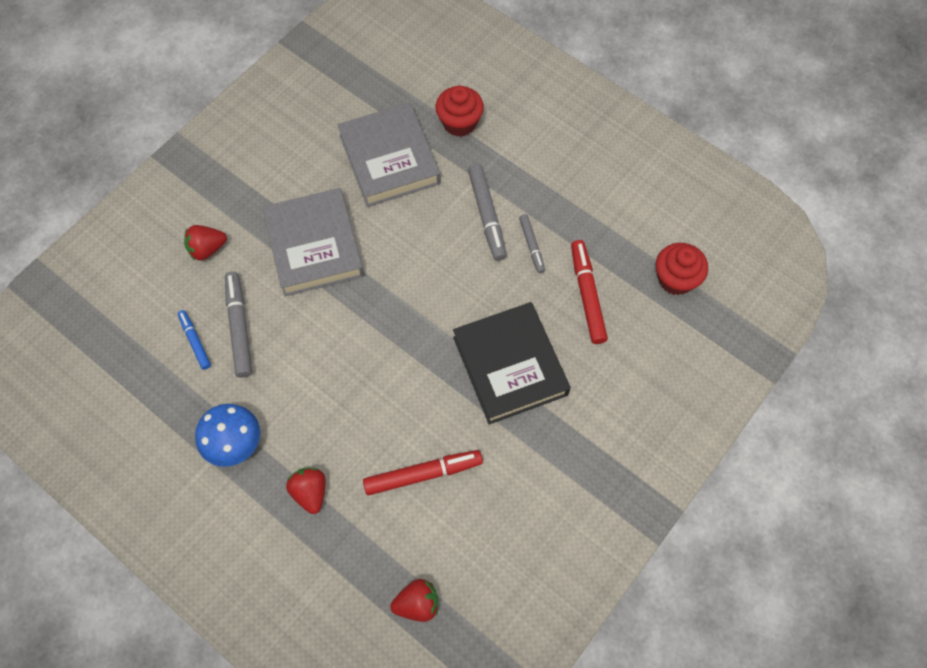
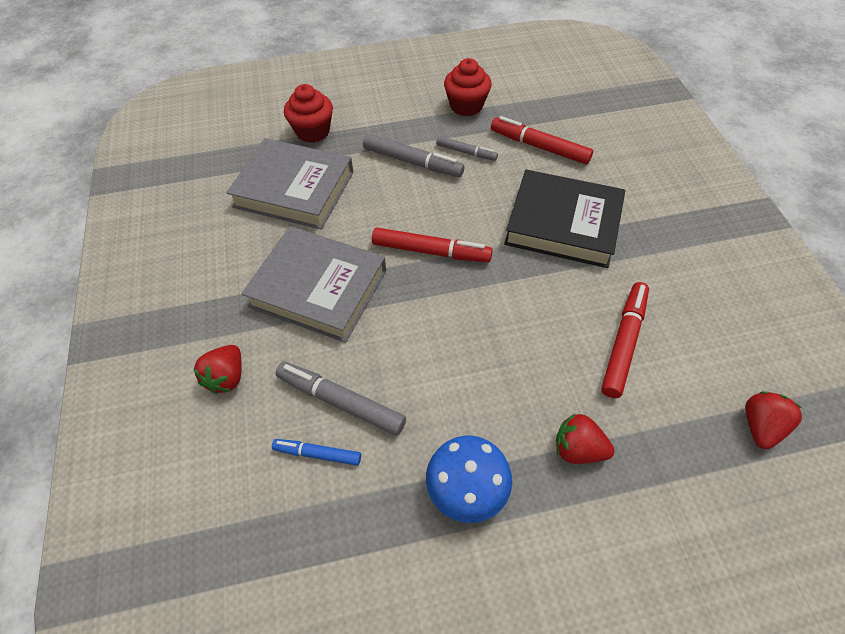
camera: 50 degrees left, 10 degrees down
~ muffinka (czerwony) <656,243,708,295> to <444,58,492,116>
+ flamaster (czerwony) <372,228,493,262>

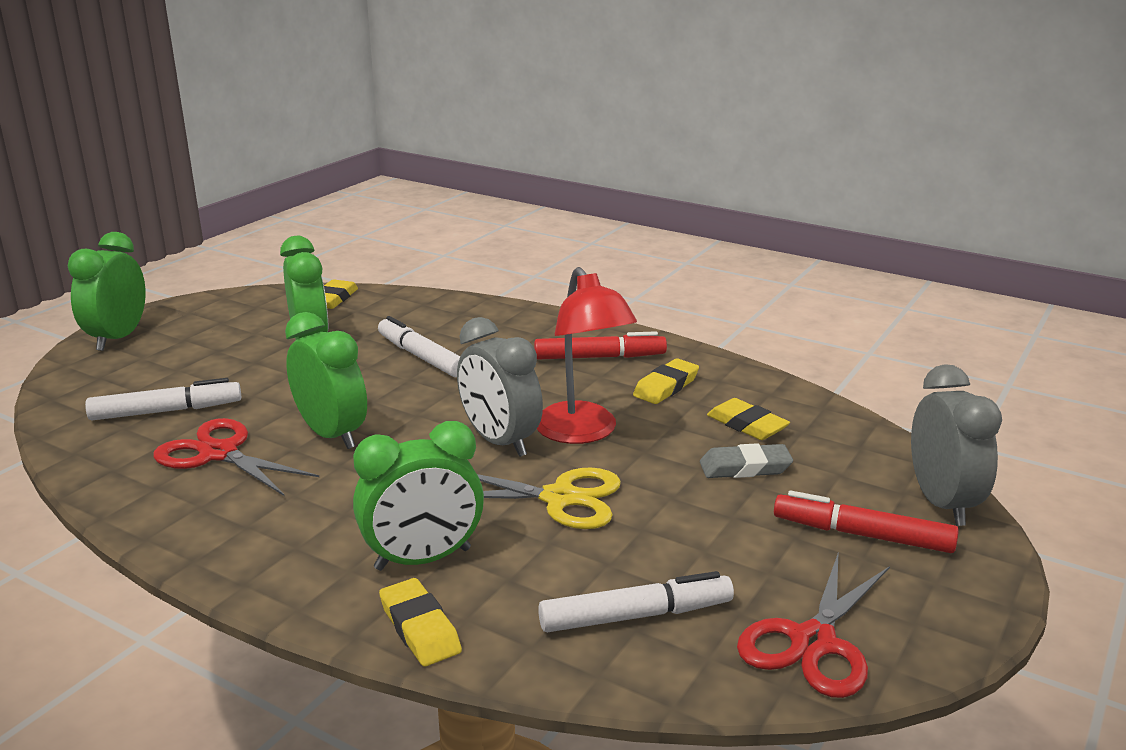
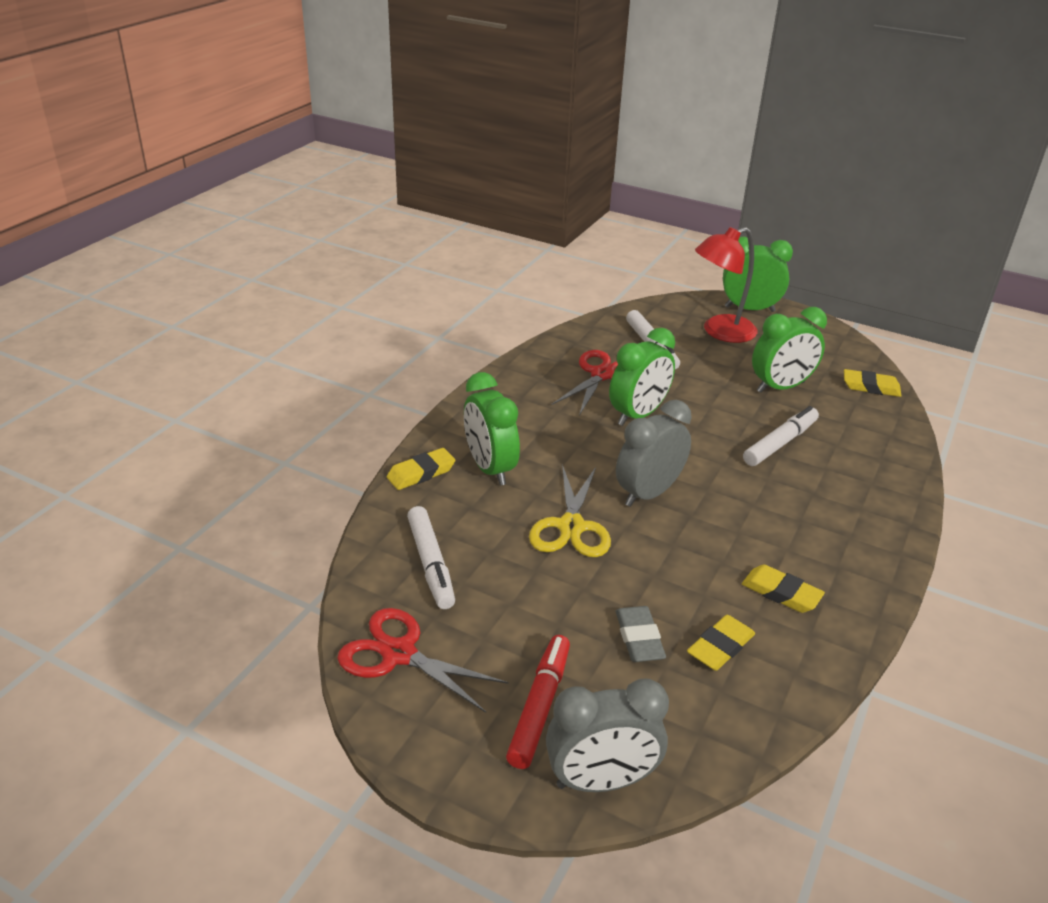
camera: 85 degrees right, 10 degrees up
- flamaster (czerwony) <534,331,667,359>
~ lampka (czerwony) <537,267,637,444> to <695,227,757,343>

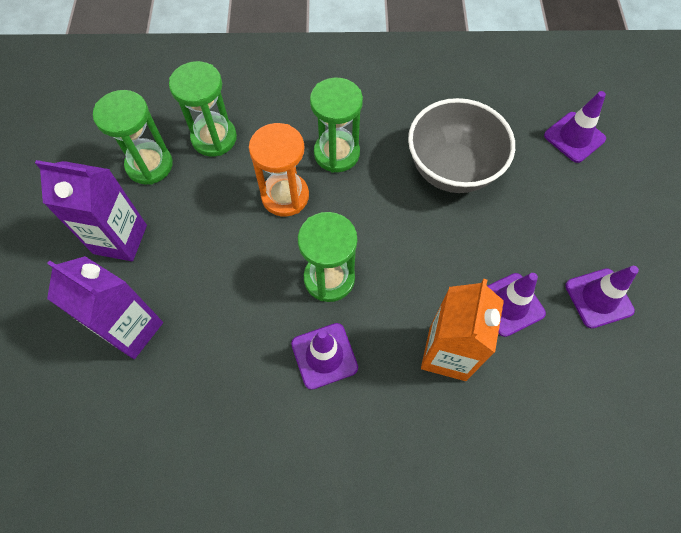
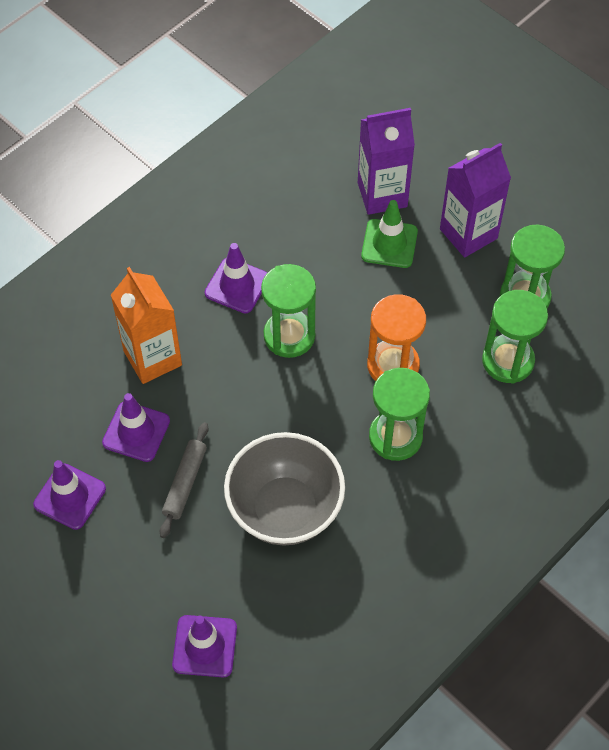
camera: 135 degrees right, 5 degrees down
+ wałek do ciasta (szary) <160,422,209,538>
+ pachołek (zielony) <361,200,418,268>

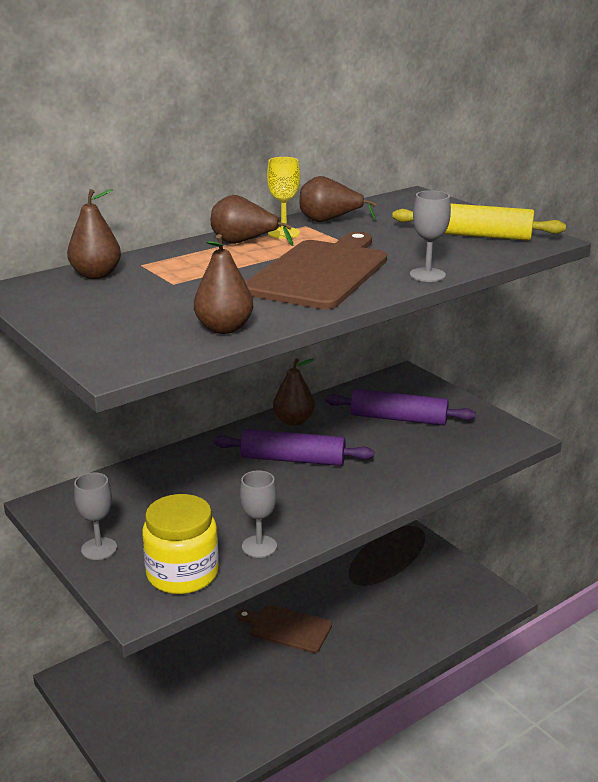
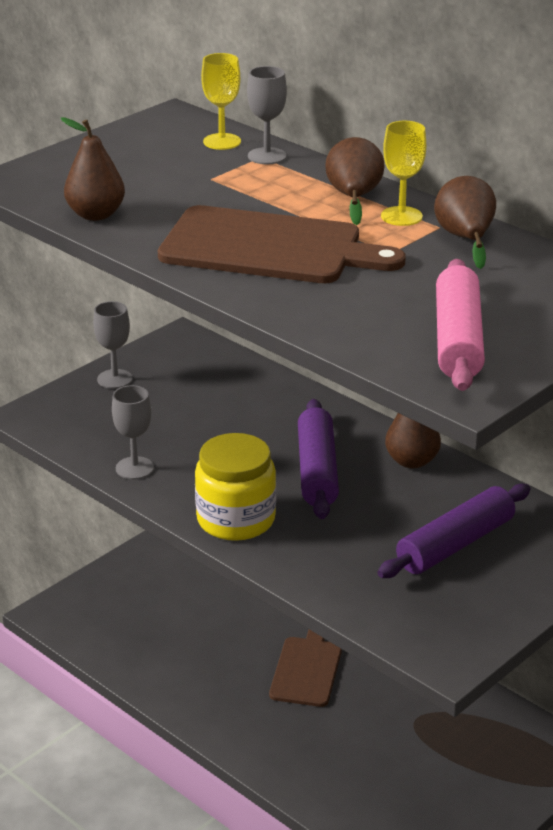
camera: 80 degrees right, 5 degrees up
~ gruszka (brązowy) <67,189,121,279> to kielich (żółty) <201,53,241,150>
~ słoik (żółty) <142,494,219,594> to <195,433,276,541>
~ wałek do ciasta (fioletowy) <325,389,476,426> = <377,483,531,578> 45 degrees clockwise
~ wałek do ciasta (żółty) <392,203,566,241> to wałek do ciasta (różowy) <436,259,485,391>
~ kielich (szary) <410,190,451,282> to <247,66,287,164>

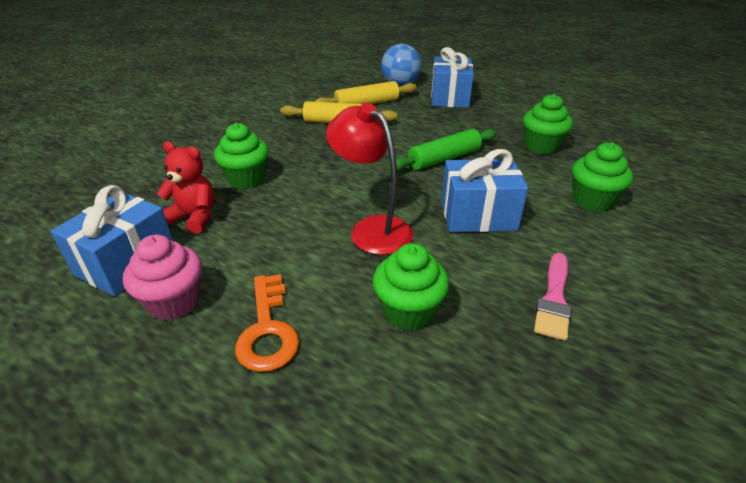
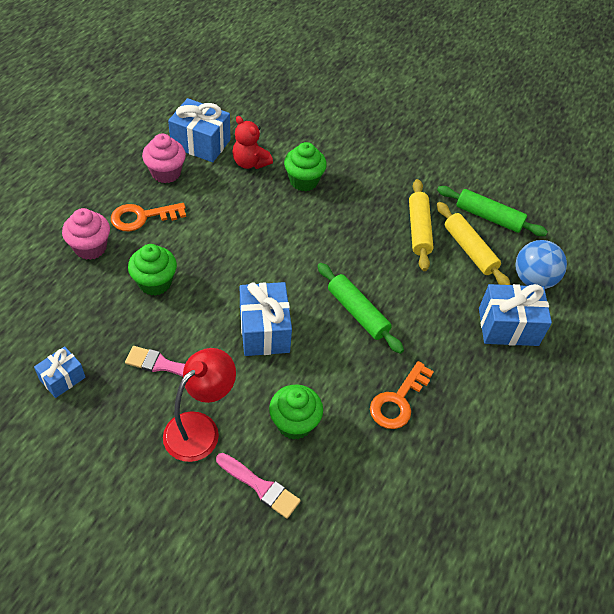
camera: 80 degrees right, 15 degrees up
~ miś (czerwony) <157,141,215,234> = <233,116,273,169> 120 degrees clockwise
~ lampka (czerwony) <326,103,414,255> to <163,348,236,462>
~ muffinka (zielony) <523,94,573,155> to klucz (pomarańczowy) <370,361,434,429>
+ prezent (niebieski) <34,346,86,398>
+ muffinka (różowy) <62,208,110,260>
+ pędzel (różowy) <216,453,301,519>
+ wałek do ciasta (zielony) <437,186,548,236>

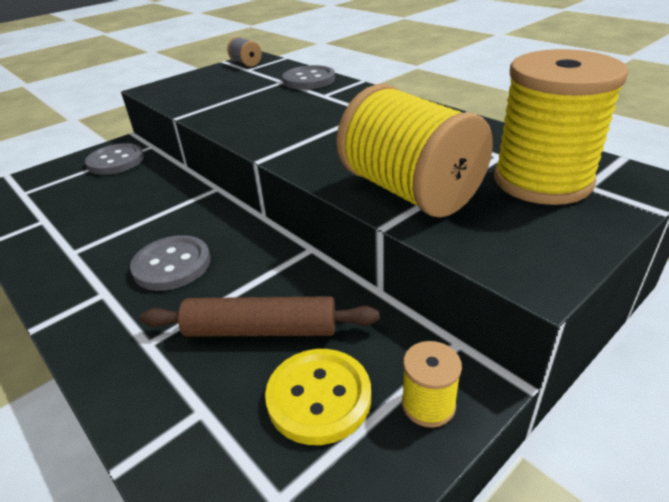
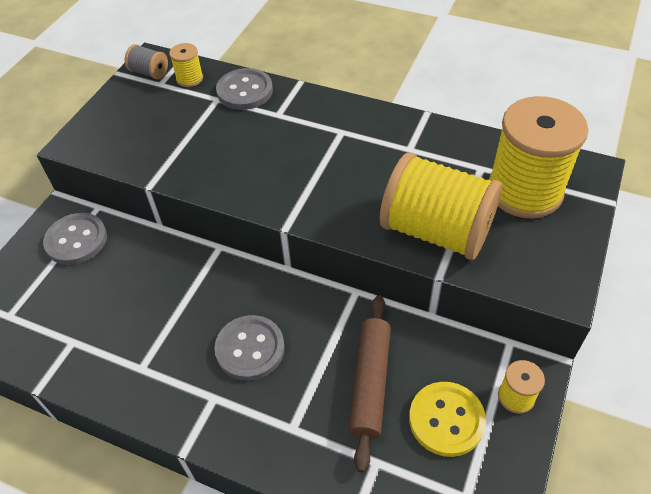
camera: 25 degrees left, 15 degrees up
~ wałek do ciasta (brązowy) <140,296,380,337> = <349,295,391,473> 60 degrees counterclockwise
+ szpulka (żółty) <169,43,203,87>

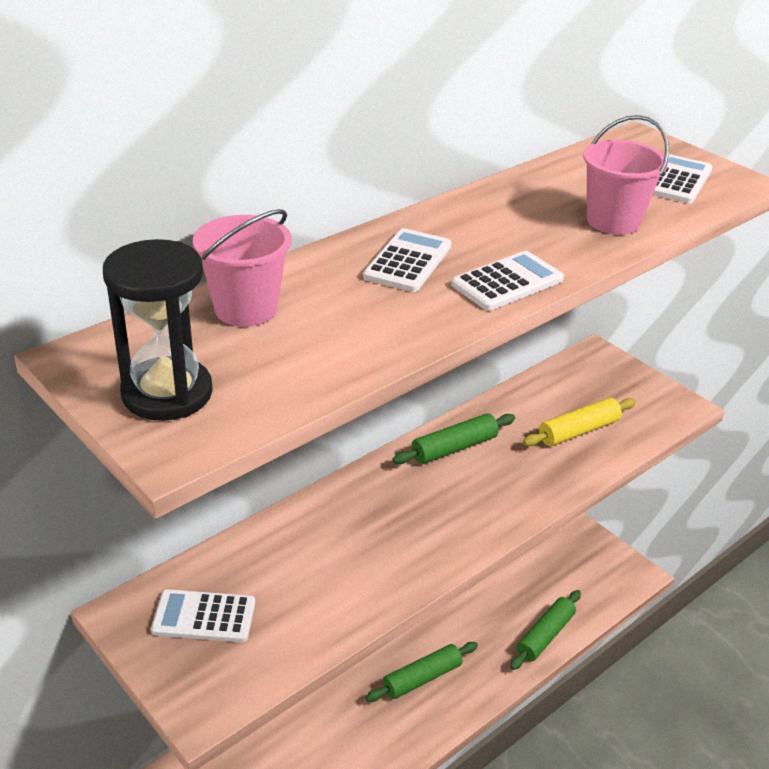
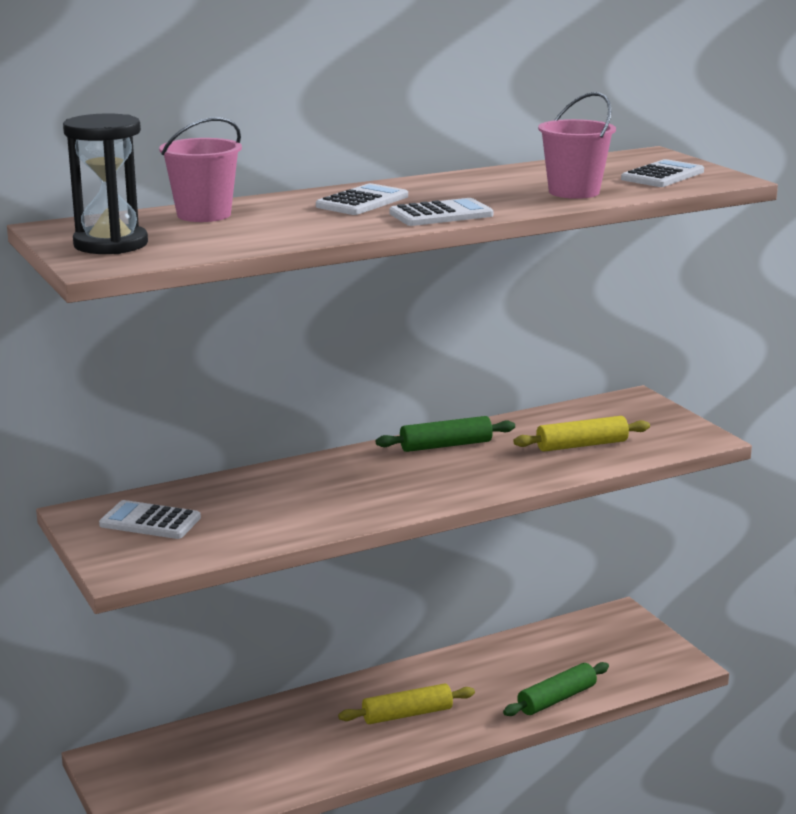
camera: 15 degrees right, 15 degrees down
~ wałek do ciasta (zielony) <365,642,478,702> to wałek do ciasta (żółty) <338,684,475,724>

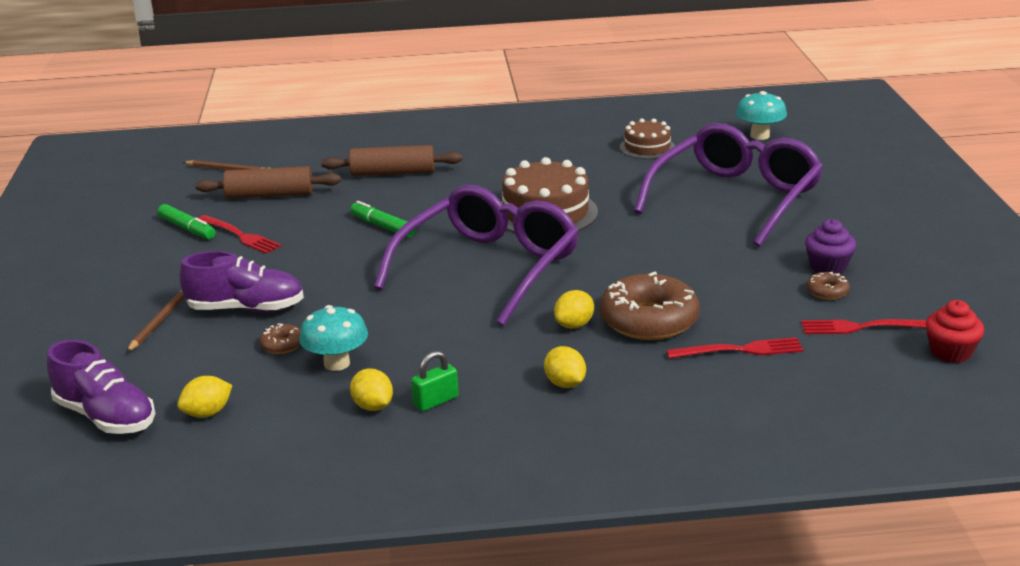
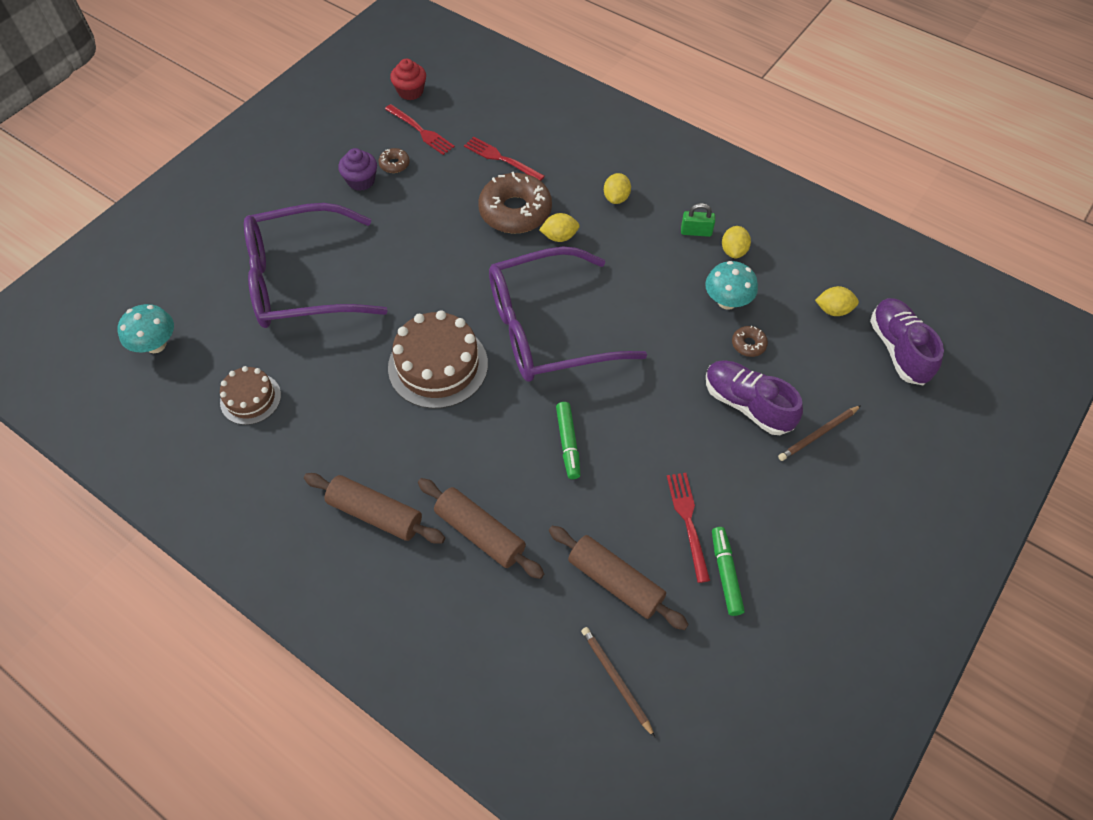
camera: 140 degrees left, 30 degrees up
+ wałek do ciasta (brązowy) <304,473,445,544>

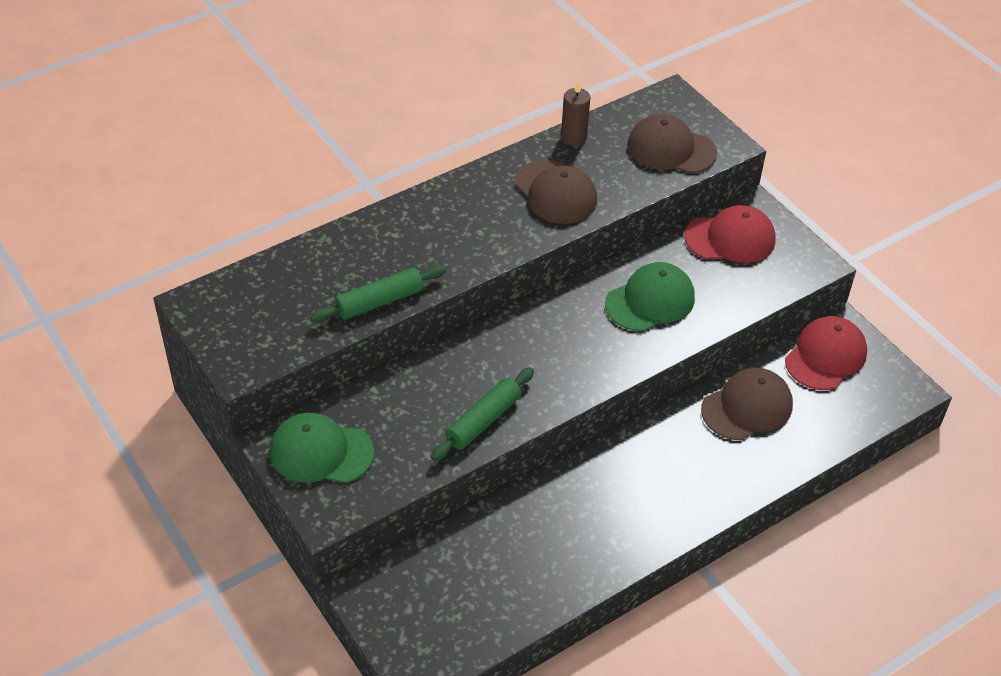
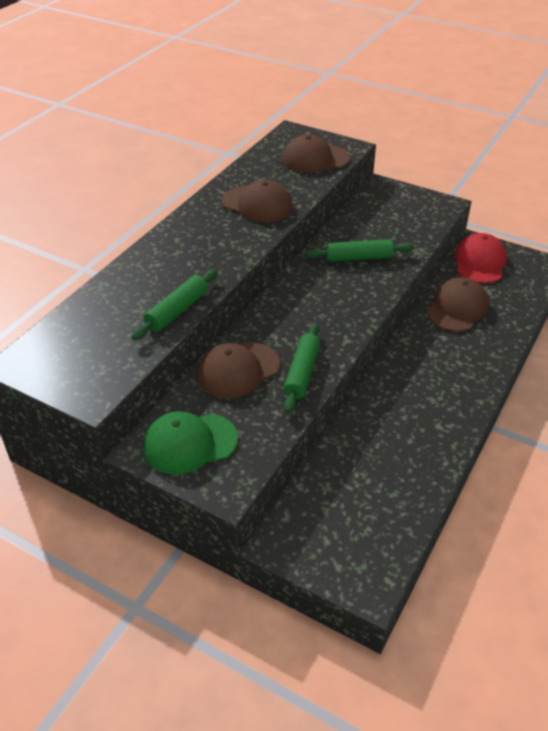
camera: 25 degrees left, 5 degrees down
- świeca (brązowy) <561,80,590,146>
~ czapka (zielony) <605,262,695,331> to wałek do ciasta (zielony) <306,239,414,262>
- czapka (czerwony) <684,205,776,263>
+ czapka (brązowy) <197,342,280,398>

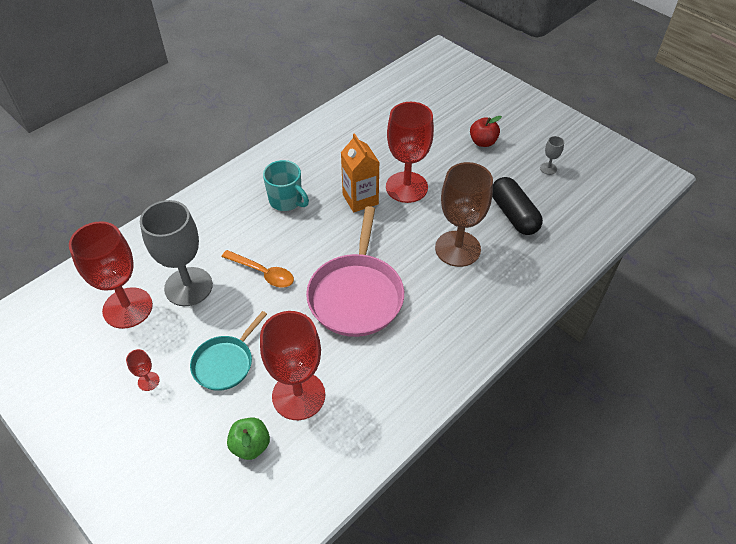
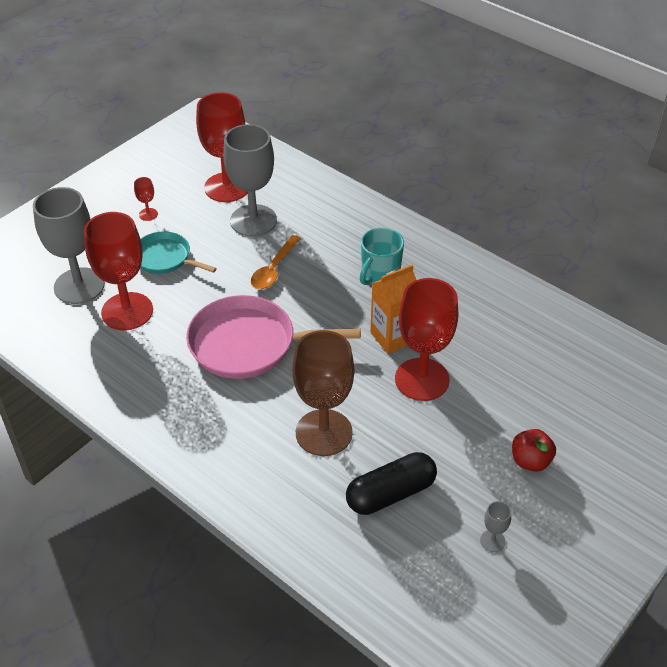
camera: 85 degrees right, 5 degrees down
~ jabłko (zielony) <227,418,270,460> to kielich (szary) <33,187,105,304>

